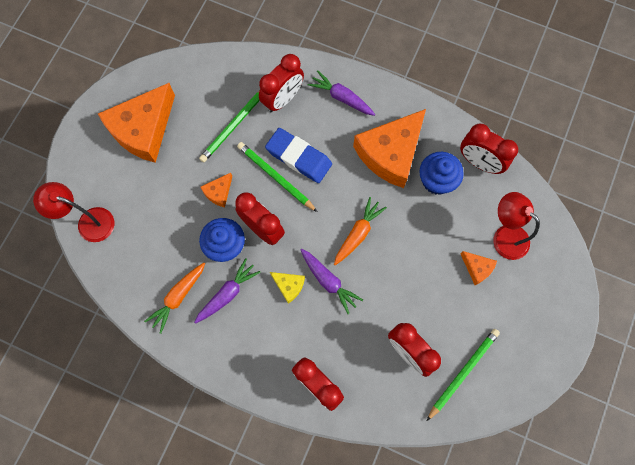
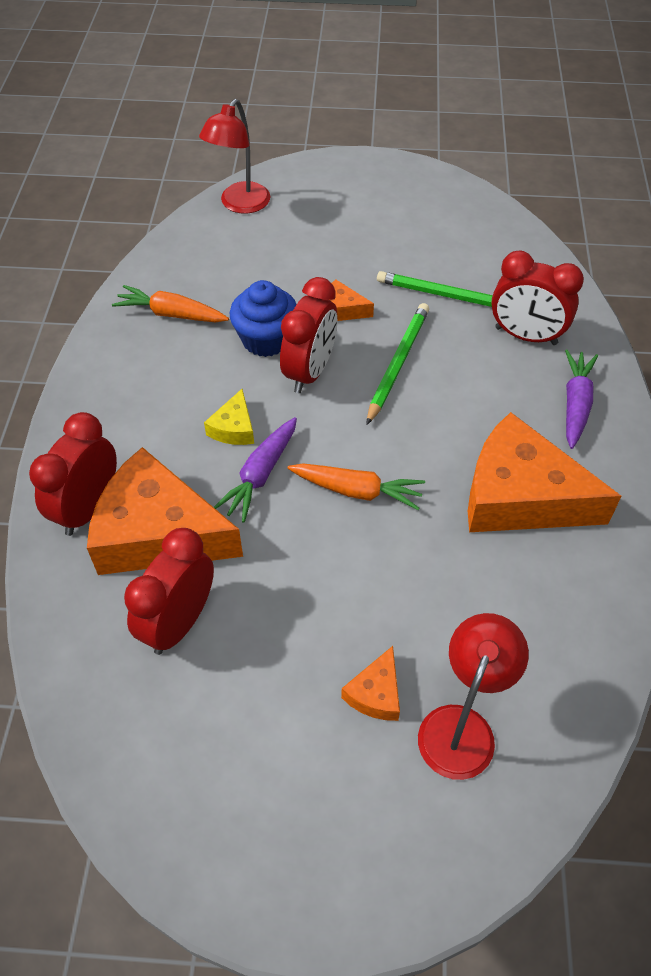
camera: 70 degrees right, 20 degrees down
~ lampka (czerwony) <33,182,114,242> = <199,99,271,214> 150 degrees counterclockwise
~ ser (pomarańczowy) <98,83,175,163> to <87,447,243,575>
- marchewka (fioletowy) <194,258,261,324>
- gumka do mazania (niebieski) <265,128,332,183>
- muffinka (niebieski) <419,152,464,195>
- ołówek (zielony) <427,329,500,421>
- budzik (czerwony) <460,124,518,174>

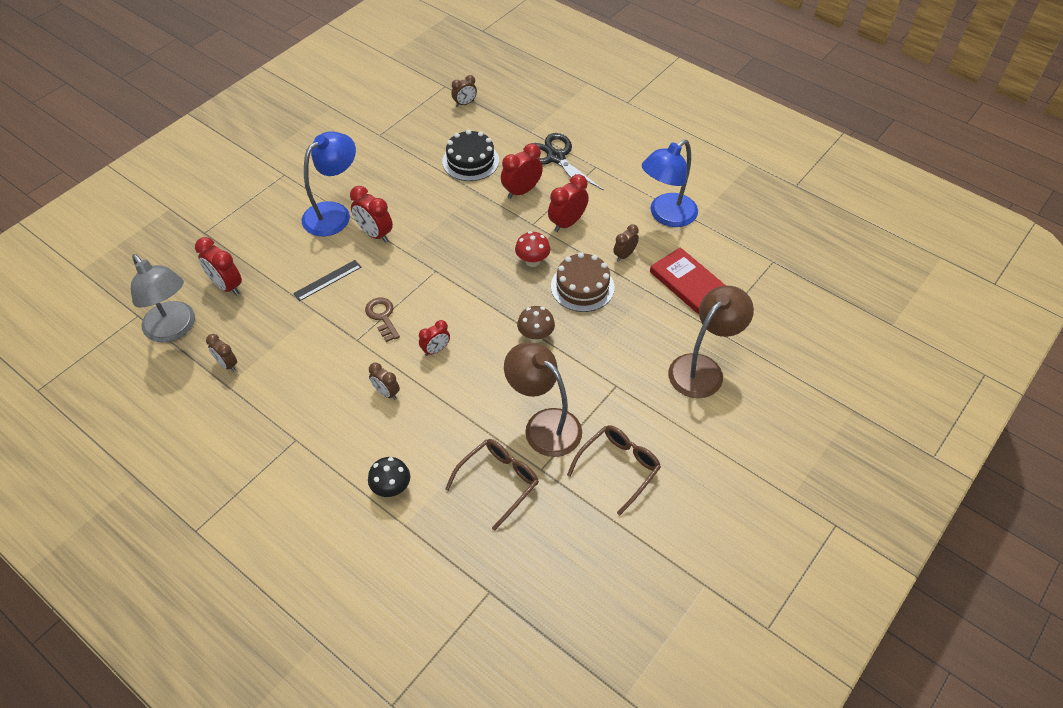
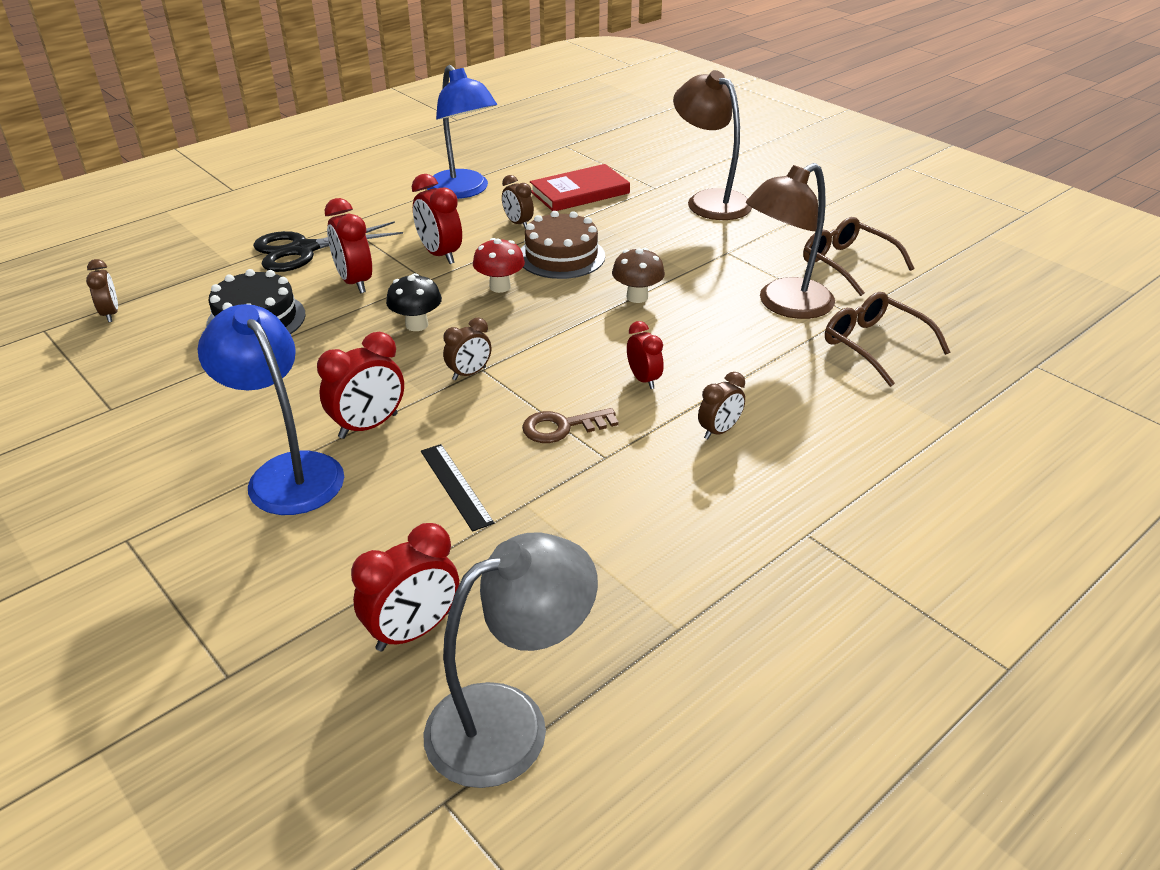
camera: 80 degrees left, 15 degrees down
~ budzik (brązowy) <206,334,237,371> to <443,317,492,380>
~ grzyb (czarny) <368,457,410,497> to <386,273,442,331>

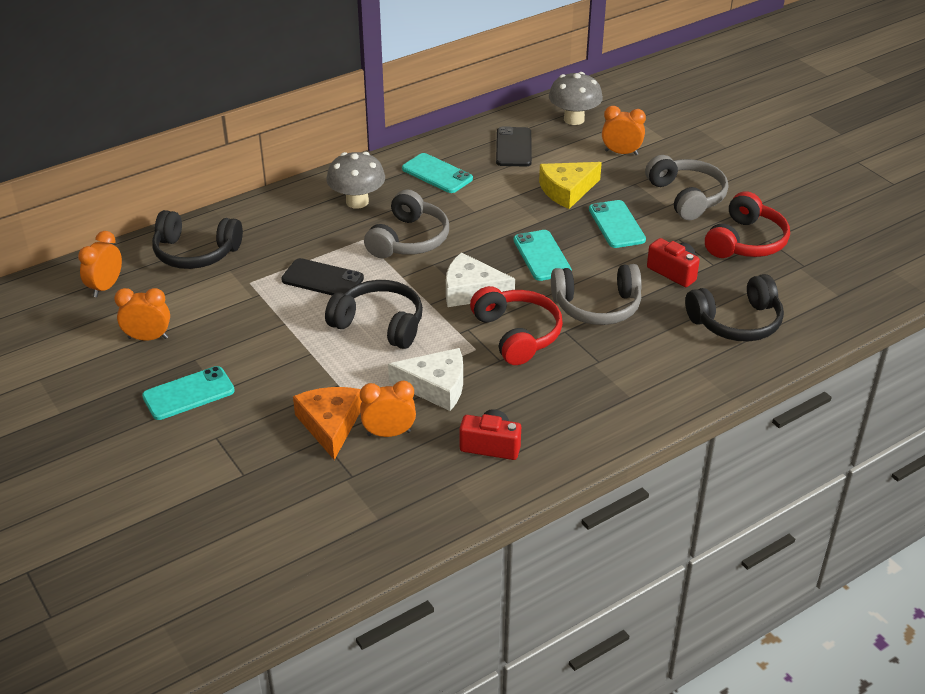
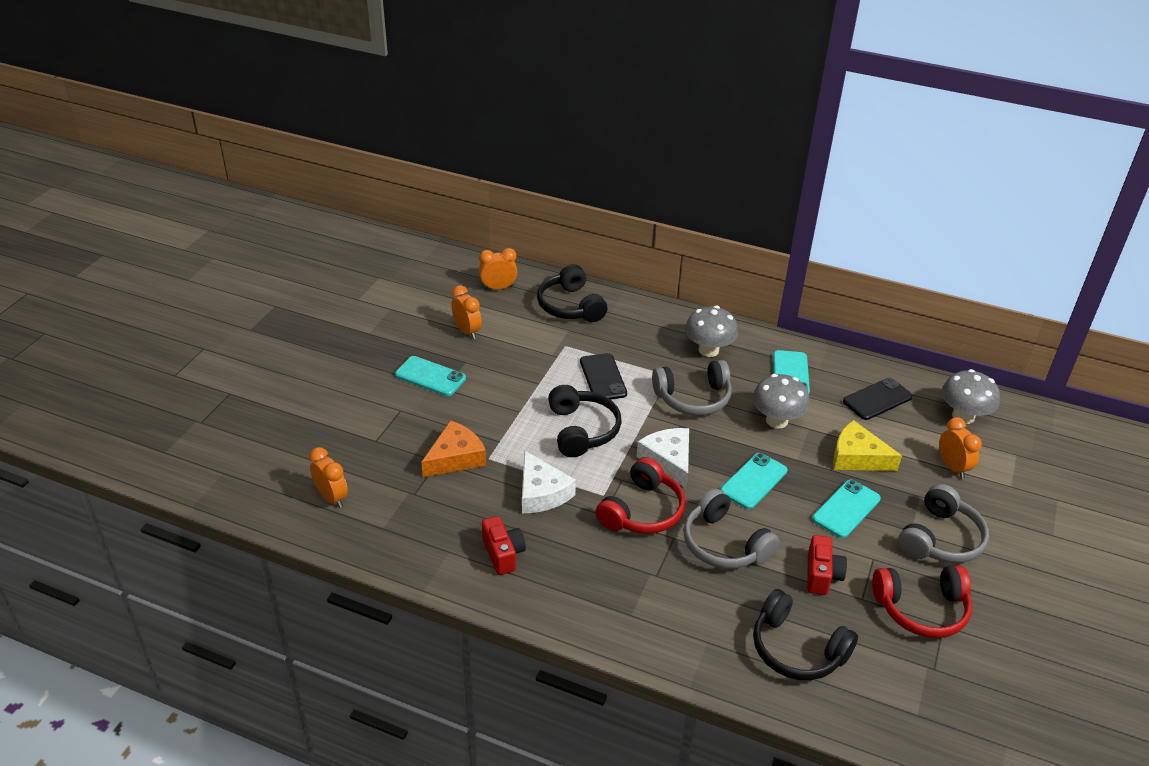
camera: 55 degrees right, 0 degrees up
~ budzik (pomarańczowy) <360,381,416,437> to <309,447,348,508>
+ grzyb (szary) <752,374,810,429>

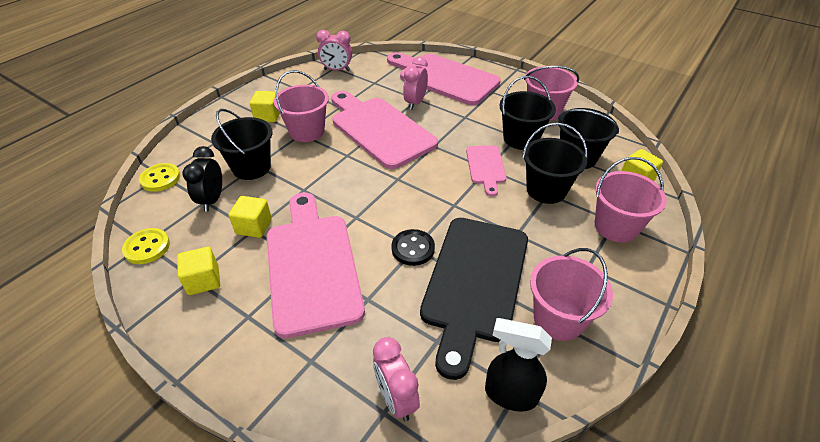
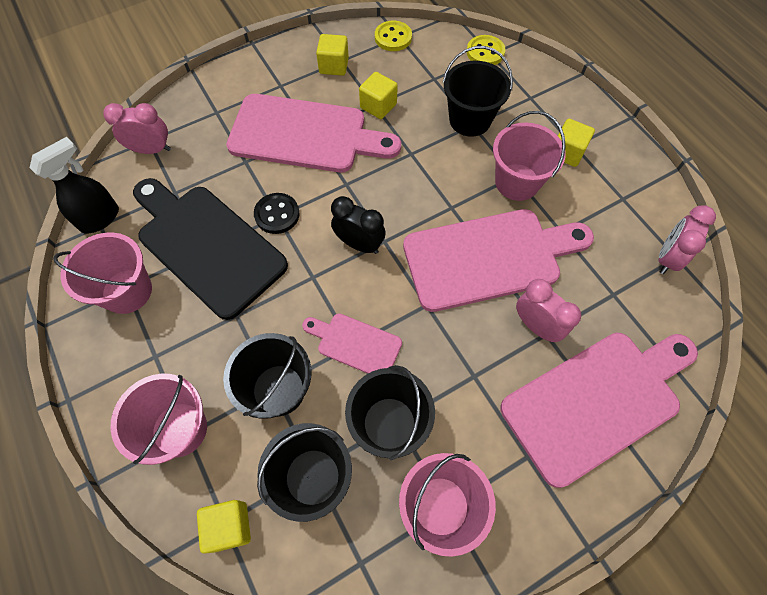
camera: 115 degrees right, 20 degrees up
~ budzik (czarny) <182,146,222,212> to <331,196,386,254>

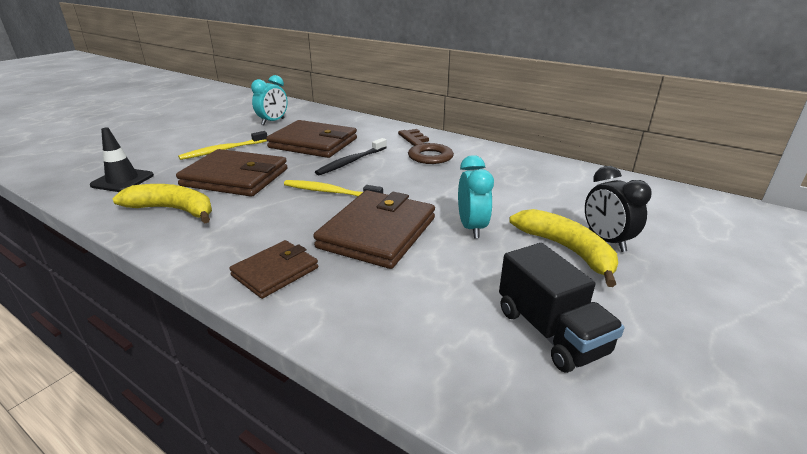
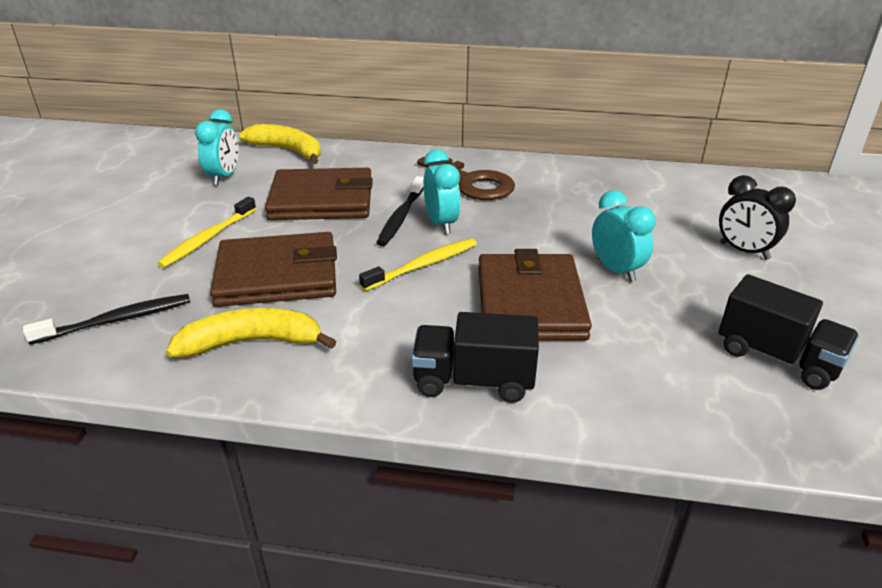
camera: 25 degrees left, 5 degrees up
~ pachołek (czarny) <90,128,154,192> to szczoteczka do zębów (czarny) <23,294,190,345>
~ portfel (brązowy) <229,240,318,299> to ciężarówka (czarny) <411,312,539,403>
~ szczoteczka do zębów (żółty) <284,180,383,197> = <359,239,477,291> 150 degrees clockwise
~ banan (żółty) <509,209,618,287> to <239,124,321,164>
+ budzik (turkusowy) <423,149,461,234>

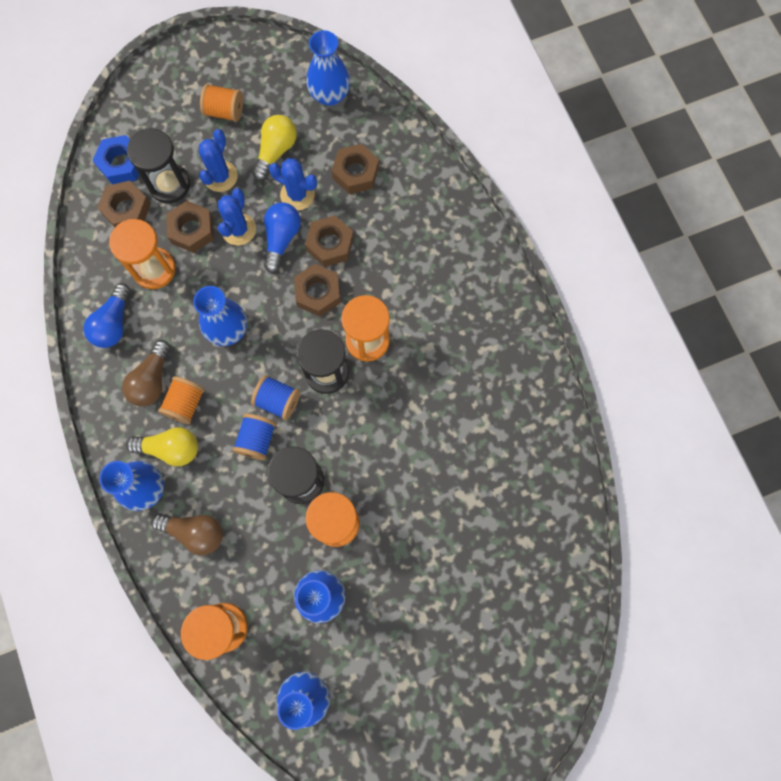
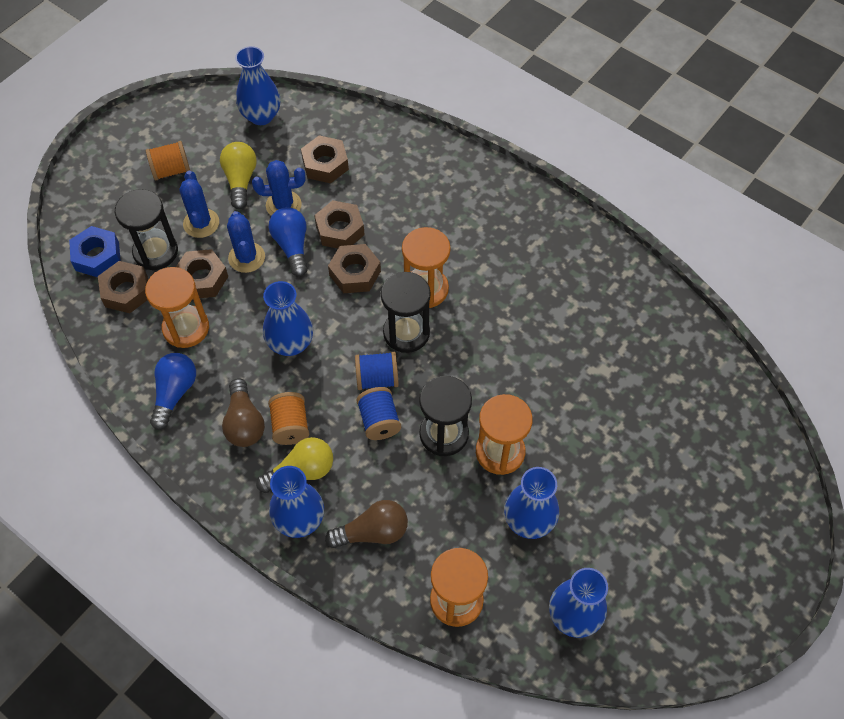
camera: 30 degrees left, 15 degrees down
~ żarówka (niebieski) <83,283,131,348> = <150,353,196,430> 150 degrees counterclockwise

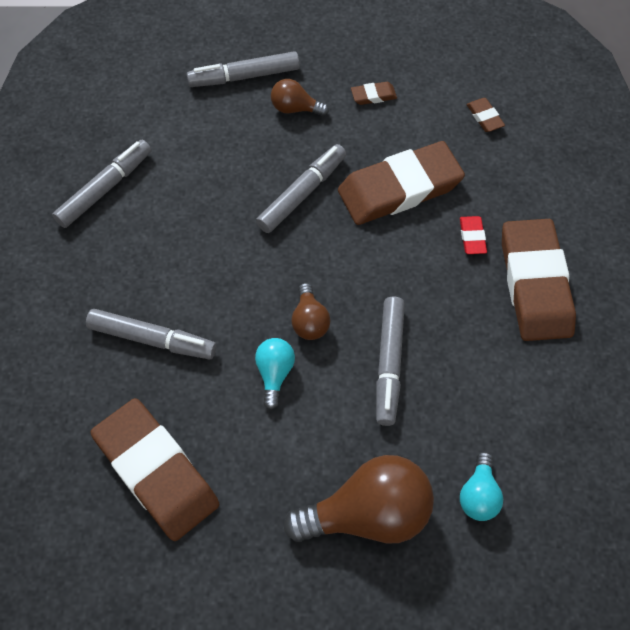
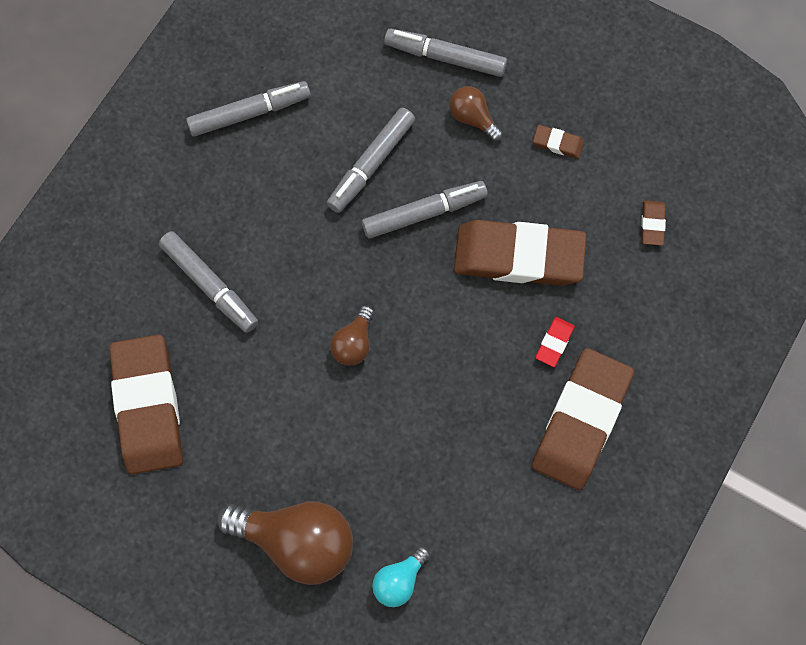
camera: 30 degrees right, 10 degrees up
- żarówka (turkusowy) <255,338,295,410>
~ flamaster (szary) <376,297,405,426> to <327,107,415,213>

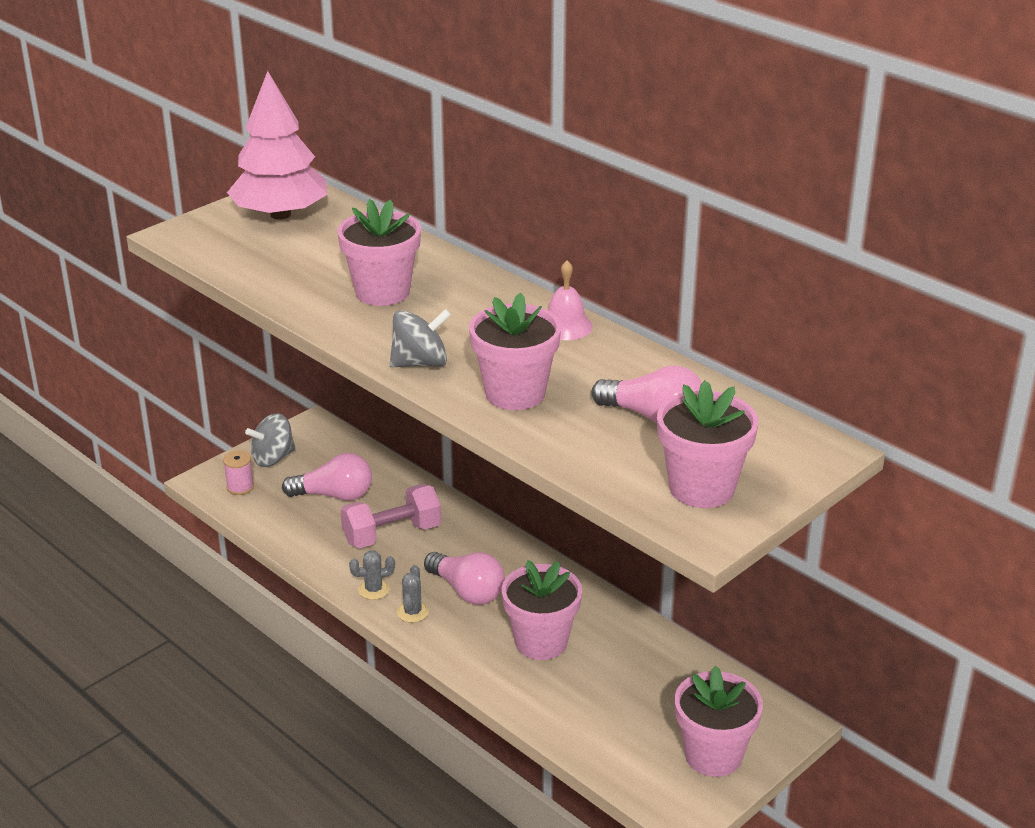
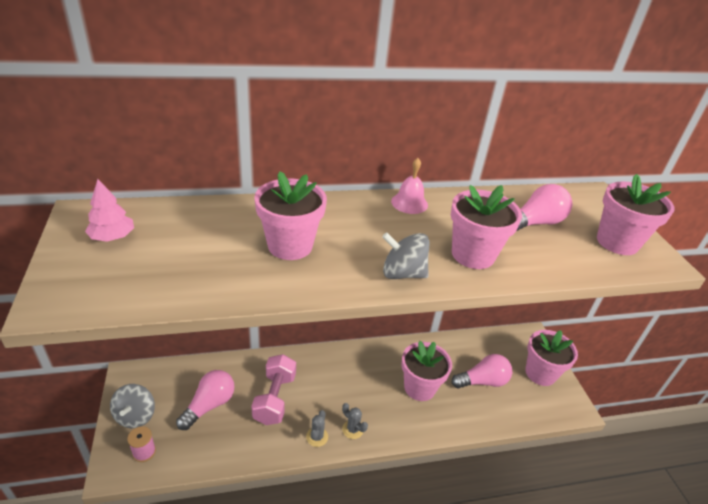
camera: 60 degrees left, 5 degrees up
~ drzewko (różowy) <227,71,327,220> = <85,179,134,242> x0.49
~ bączek (szary) <390,309,451,367> = <382,232,430,279> 90 degrees counterclockwise
~ żarówka (różowy) <424,552,505,605> to <452,354,512,389>

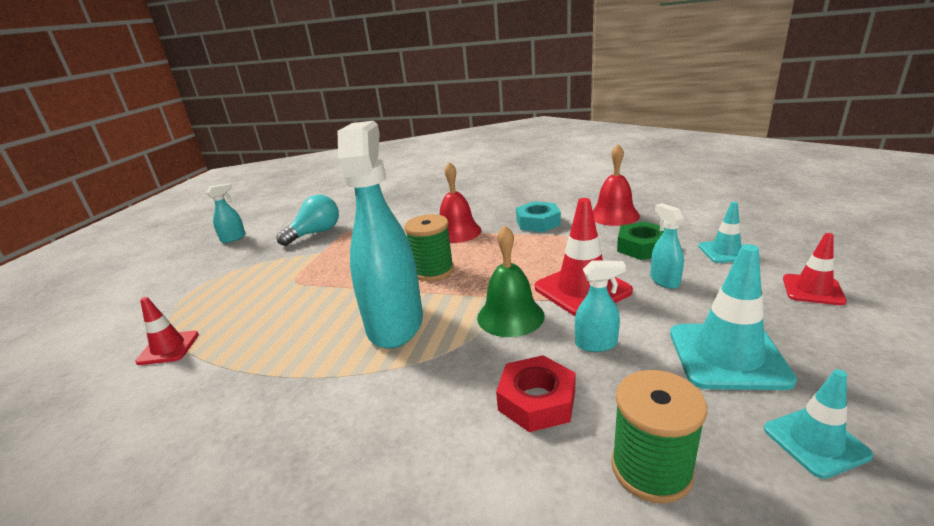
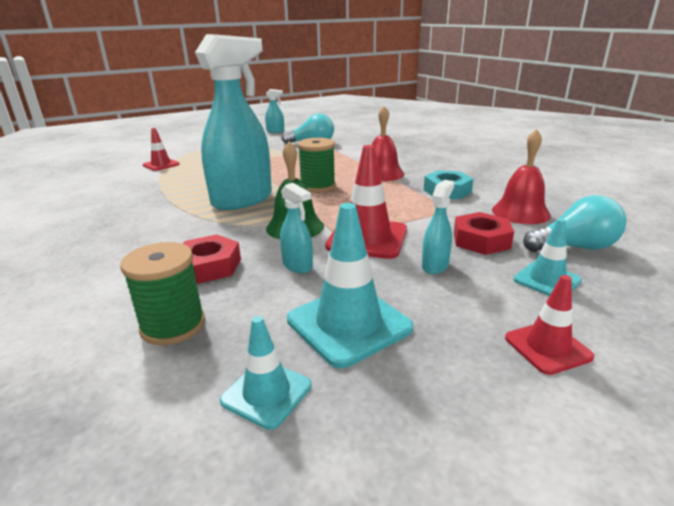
camera: 45 degrees right, 0 degrees up
~ nakrętka (zielony) <617,222,665,260> to nakrętka (czerwony) <454,212,514,255>
+ żarówka (turkusowy) <523,195,627,252>

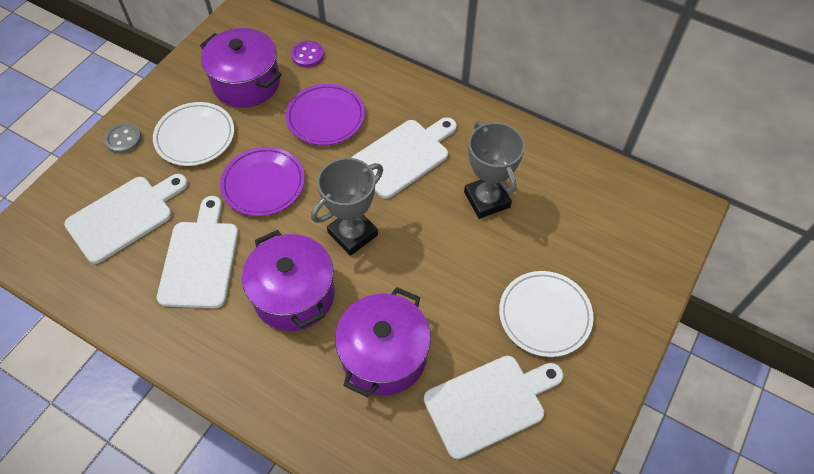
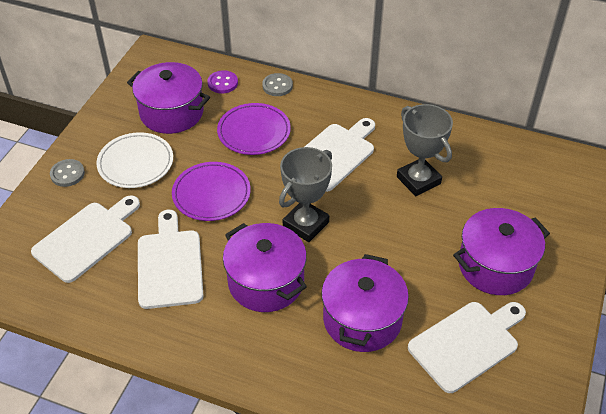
camera: 10 degrees left, 10 degrees down
~ talerz (biały) <499,271,593,357> to garnek (fioletowy) <453,208,550,295>
+ guzik (szary) <262,73,293,96>

